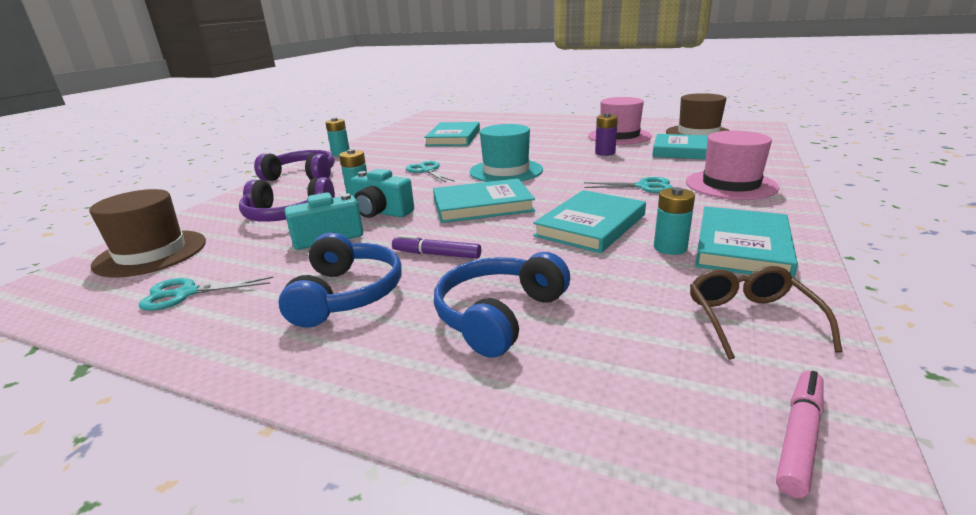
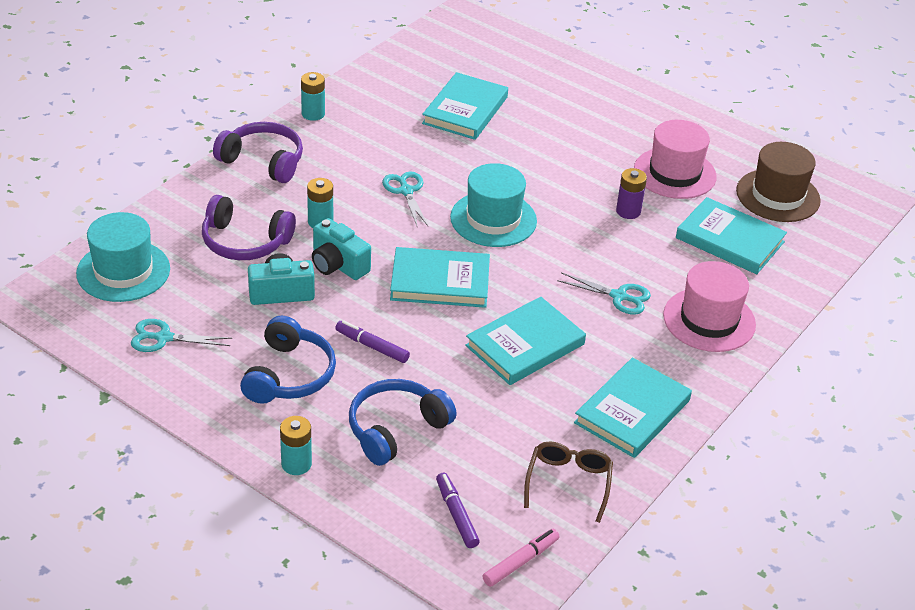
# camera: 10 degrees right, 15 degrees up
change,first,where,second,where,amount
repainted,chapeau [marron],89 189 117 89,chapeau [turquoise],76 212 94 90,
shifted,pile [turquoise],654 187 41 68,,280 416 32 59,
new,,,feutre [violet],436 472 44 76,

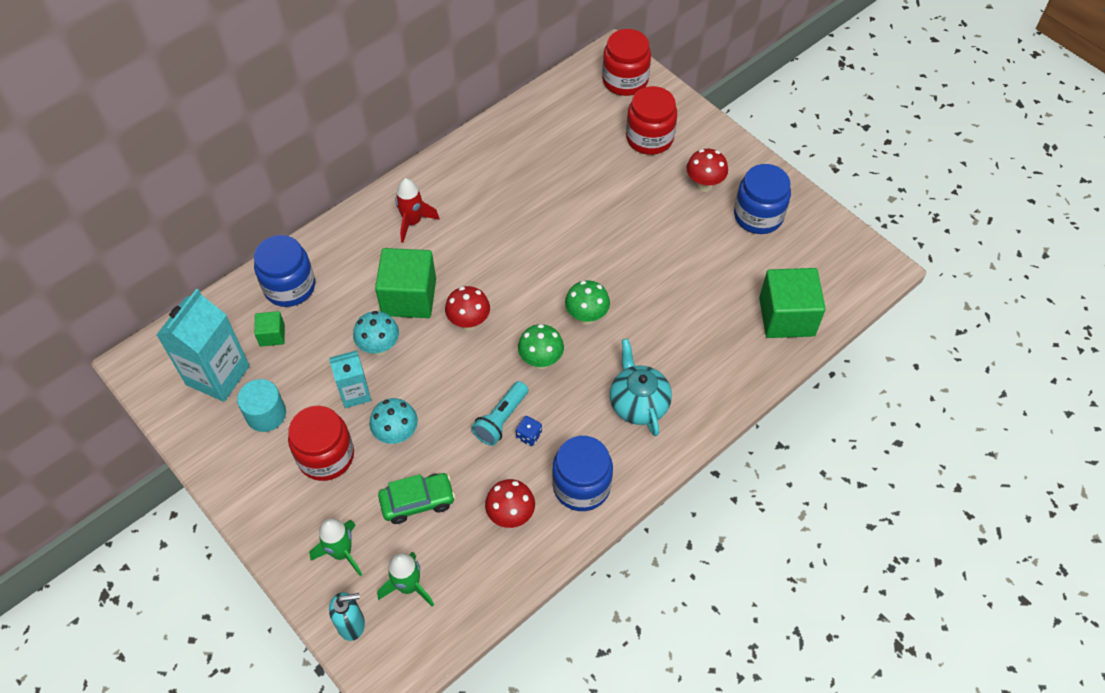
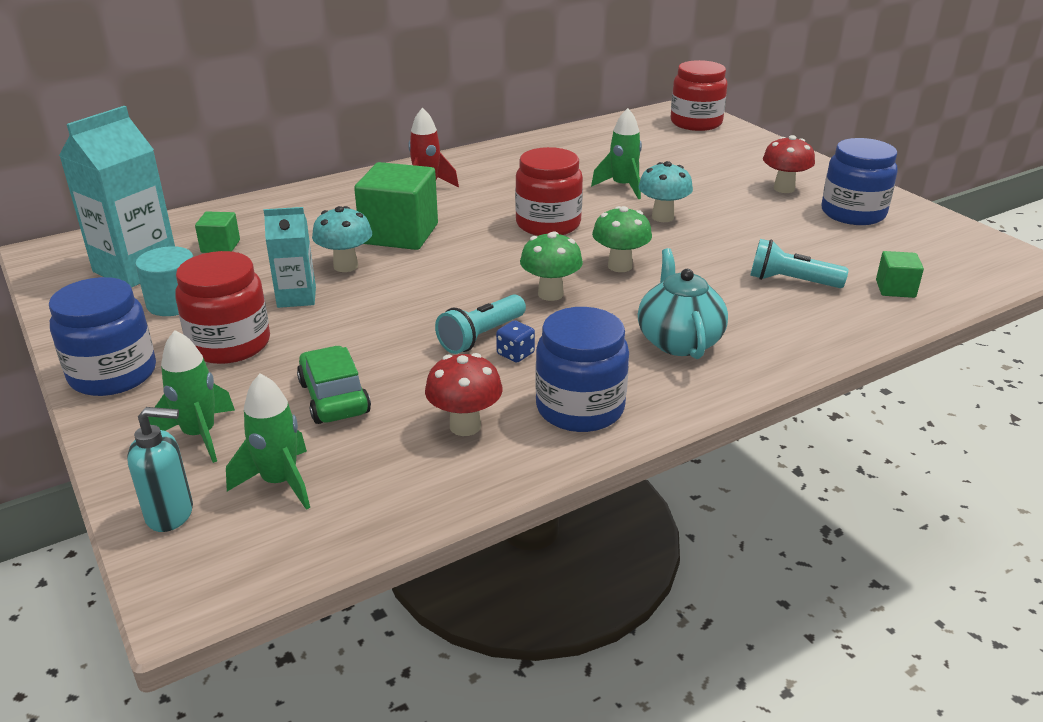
# camera: 10 degrees right, 25 degrees down
change,first,where,second,where,amount
shifted,bocal [bleu],254 235 61 72,,49 277 107 119,
shifted,champignon [turquoise],370 398 48 46,,638 161 55 61,
rotated,voiture [vert],378 473 77 51,,297 346 74 78,105 degrees counterclockwise
gone,champignon [rouge],445 286 45 45,,,
shifted,bocal [rouge],626 86 51 69,,515 147 68 89,
scaled,cube [vert],759 268 67 70,,876 251 48 47,x0.49
new,,,fusée [vert],591 108 51 91,
new,,,lampe de poche [turquoise],750 239 99 49,

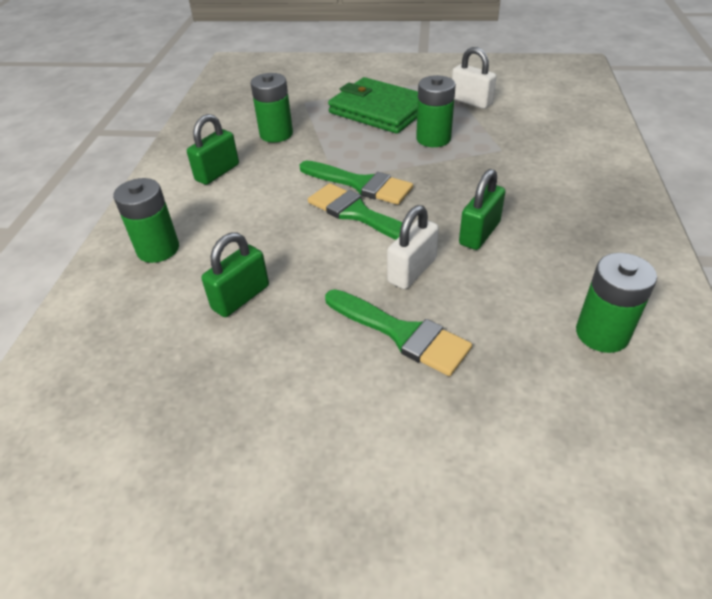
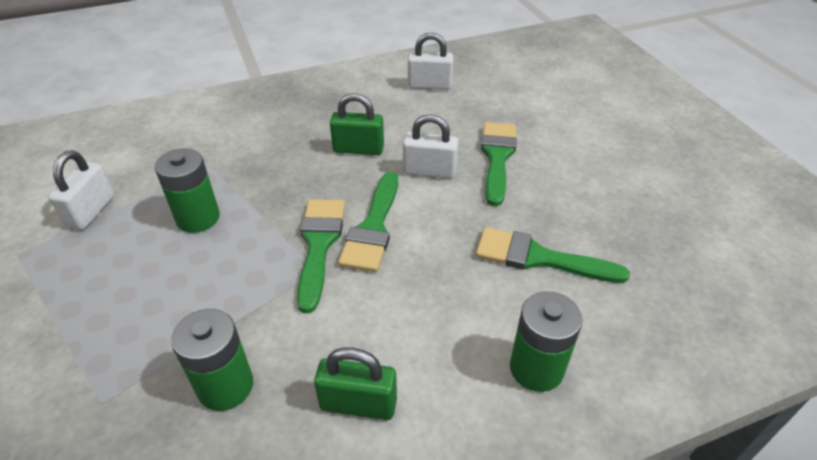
# camera: 120 degrees left, 0 degrees up
change,first,where,second,where,amount
swapped,cadenas [vert],201 232 68 85,pinceau [vert],476 227 154 56,
gone,portefeuille [vert],328 77 90 57,,,
swapped,pile [vert],576 253 81 100,cadenas [blanc],408 32 45 58,

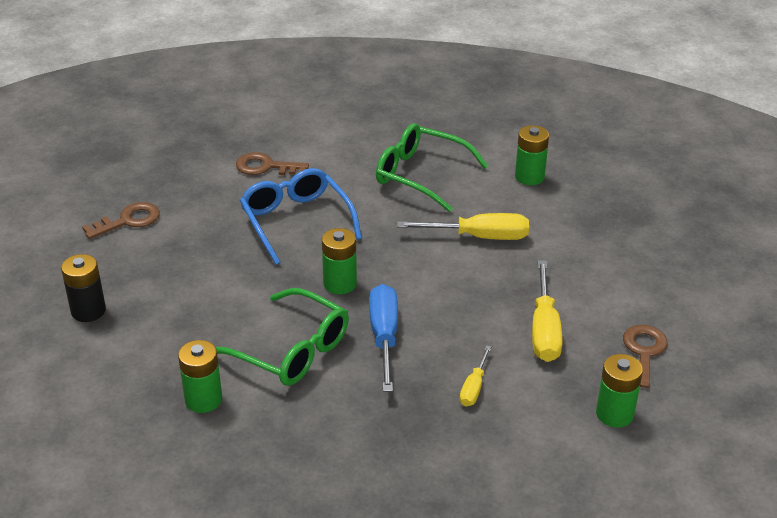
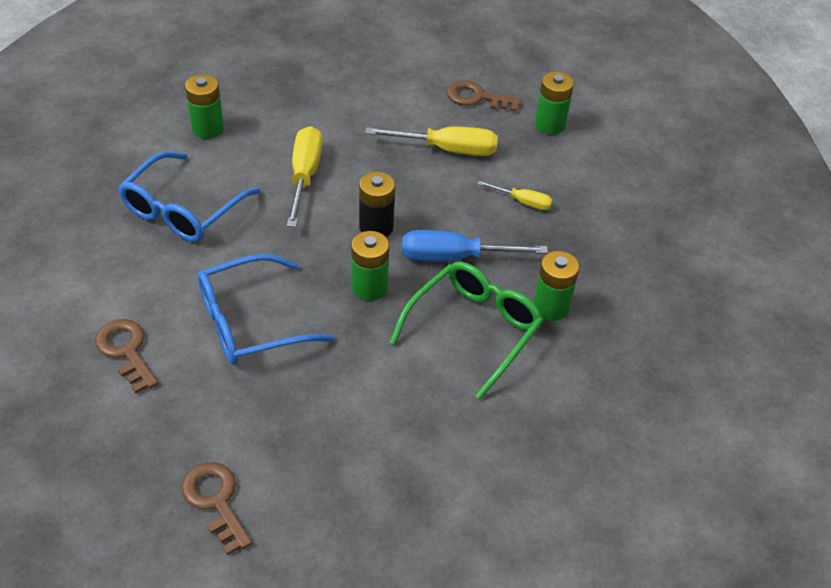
# camera: 90 degrees left, 10 degrees up
change,first,where,second,where,amount
shifted,pile [noir],61 254 45 68,,359 172 36 65,
shifted,pile [vert],178 340 44 73,,533 251 46 70,
rotated,clé [marron],236 152 73 23,,95 319 63 74,135 degrees clockwise
repainted,lunettes [vert],376 123 112 89,lunettes [bleu],118 151 143 91,

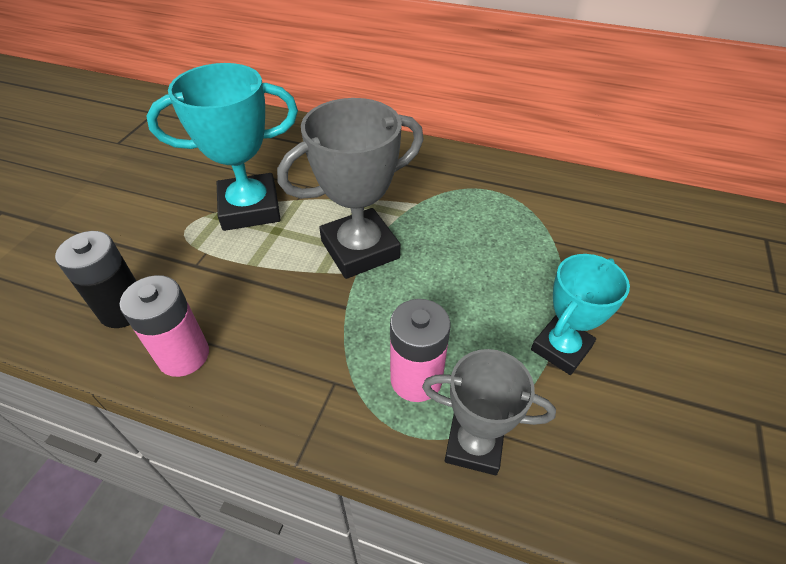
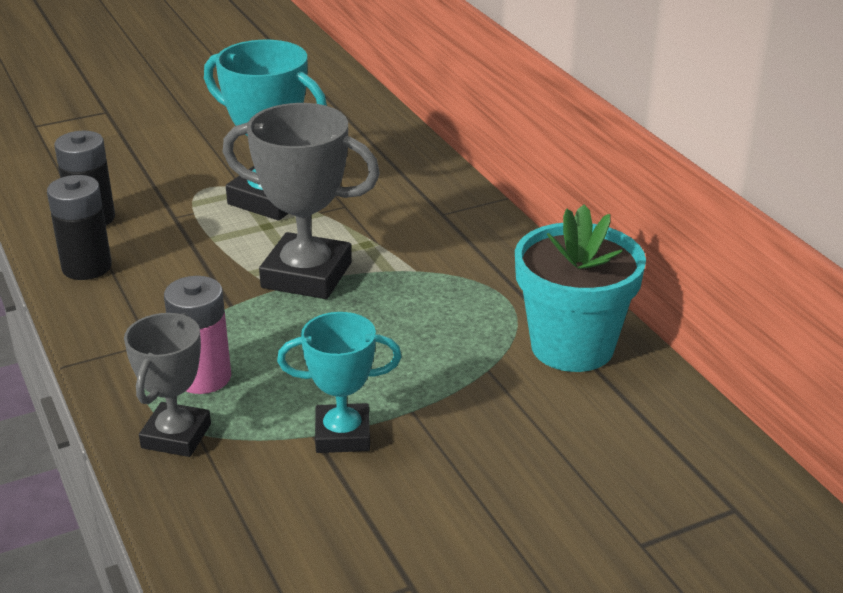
# camera: 45 degrees right, 15 degrees down
change,first,where,second,where,amount
repainted,pile [rose],120 275 89 102,pile [noir],47 175 65 105,
rotated,trophée [gris],422 349 134 126,,124 313 87 144,45 degrees clockwise
new,,,pot de fleurs [turquoise],515 205 131 167,

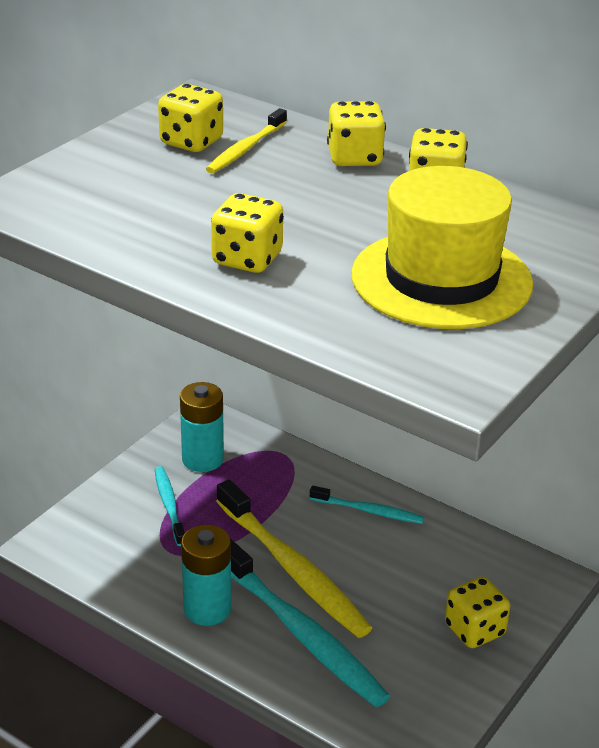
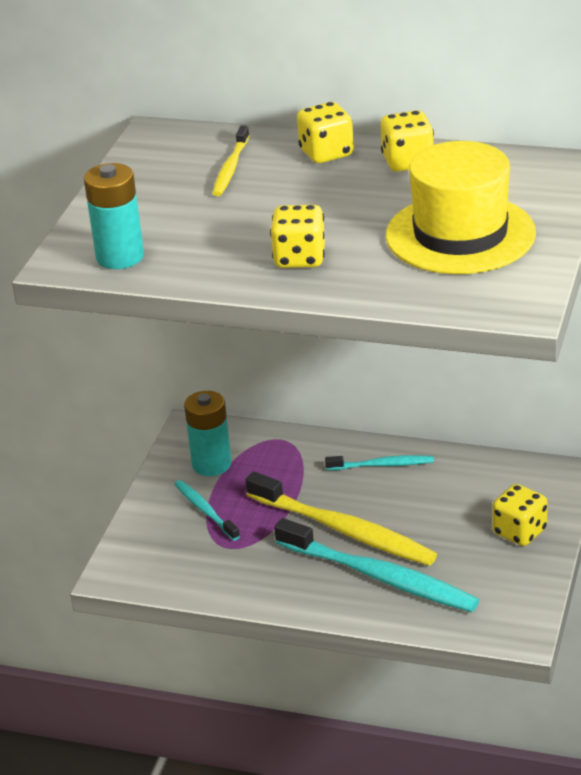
# camera: 15 degrees left, 0 degrees up
change,first,where,second,where,amount
gone,dé [jaune],158 84 65 68,,,
shifted,pile [turquoise],181 525 50 101,,84 163 60 106,

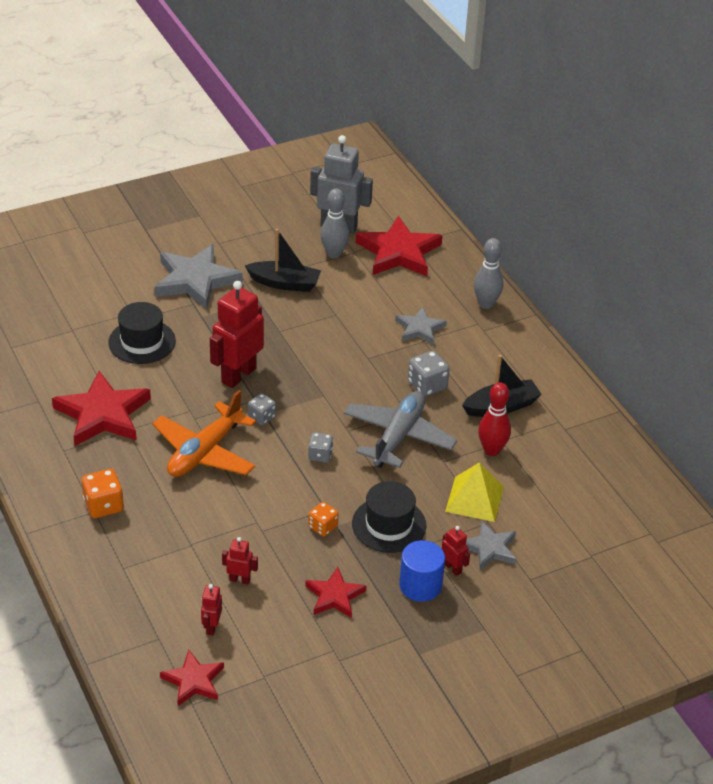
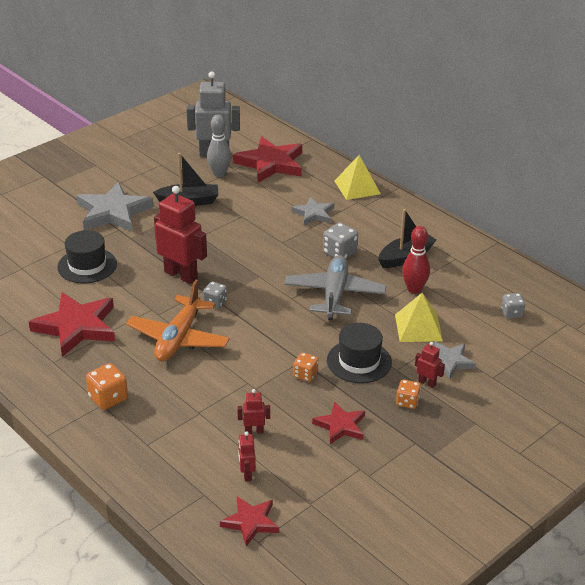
# camera: 15 degrees left, 5 degrees down
change,first,where,second,where,amount
rotated,robot [rouge],210 281 54 107,,154 186 53 98,105 degrees clockwise
shifted,dé [gris],308 432 25 31,,501 293 24 25,
swapped,cylindre [bleu],399 540 46 62,dé [orange],396 379 25 30,
swapped,quille [gris],474 238 29 71,pyramide [jaune],334 155 47 45,

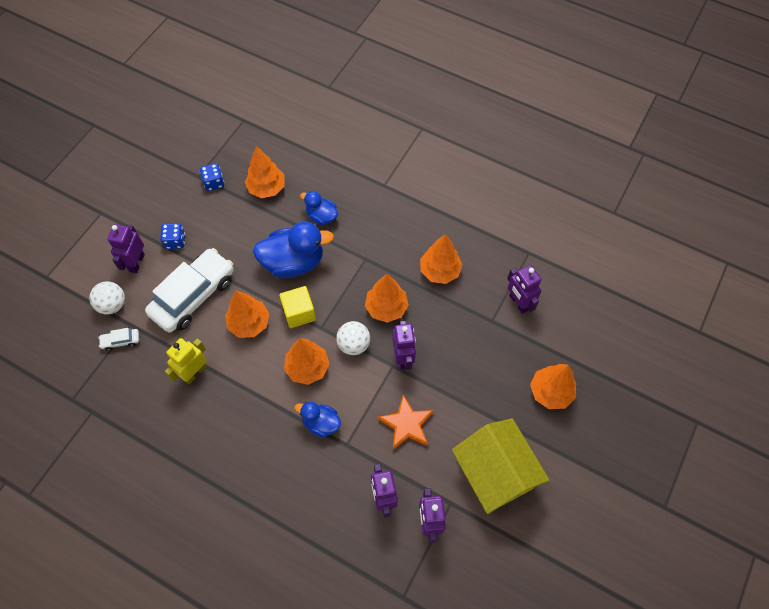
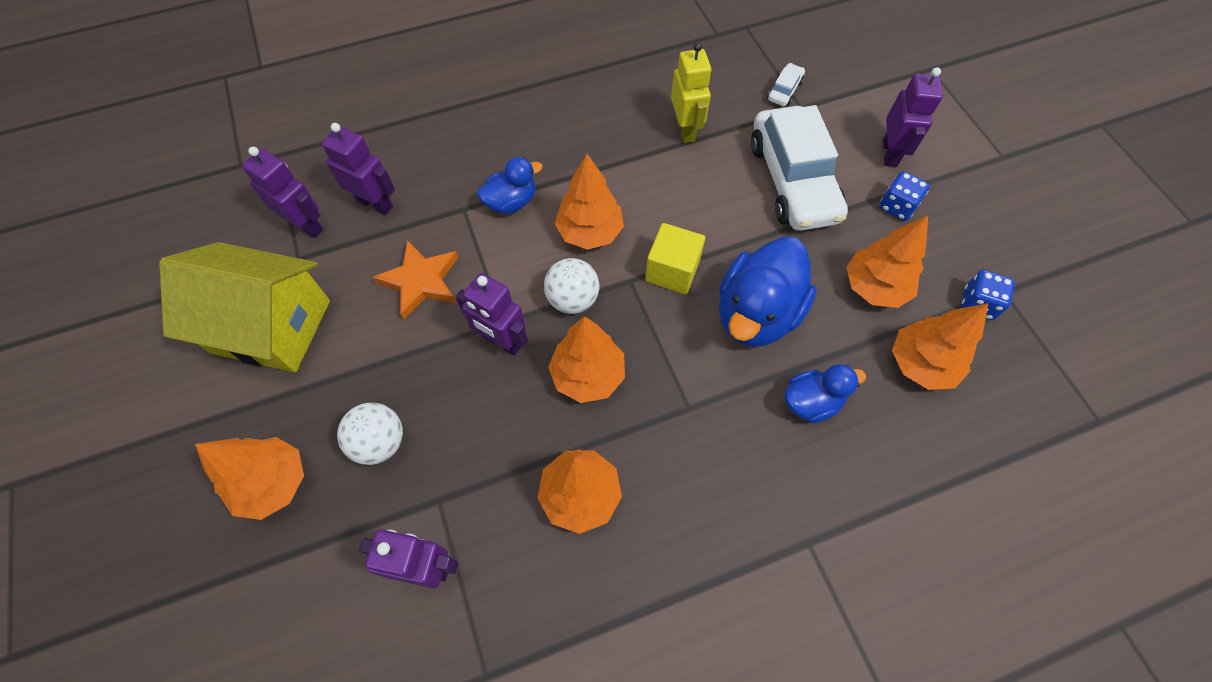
# camera: 130 degrees right, 0 degrees up
change,first,where,second,where,amount
shifted,balle [blanc],89 281 36 34,,337 403 66 62,
rotated,robot [violet],107 224 38 49,,883 67 60 100,45 degrees clockwise
shifted,arbre [orange],225 291 45 47,,846 216 82 92,

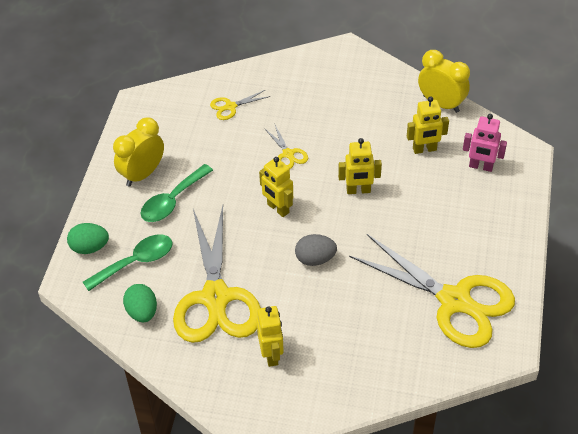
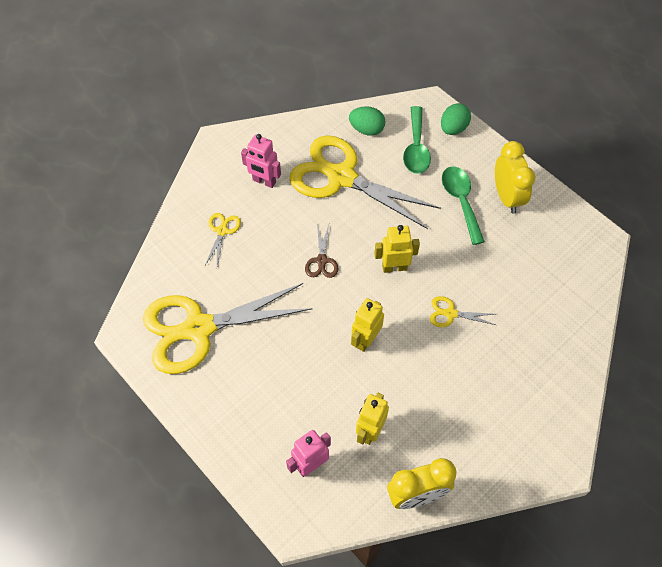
# camera: 125 degrees right, 10 degrees up
change,first,where,second,where,amount
shifted,ciseaux [jaune],210 90 60 30,,205 213 36 53,
repainted,robot [jaune],257 306 27 61,robot [rose],241 134 40 54,
swapped,œuf [gris],295 234 42 32,ciseaux [marron],305 224 33 54,

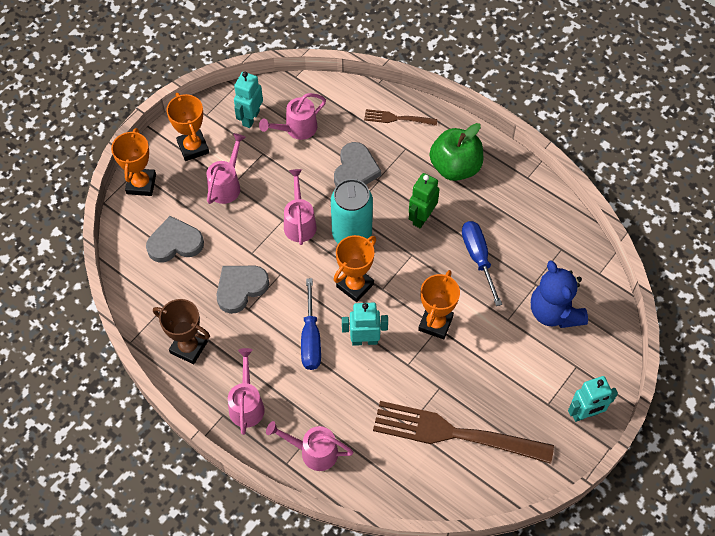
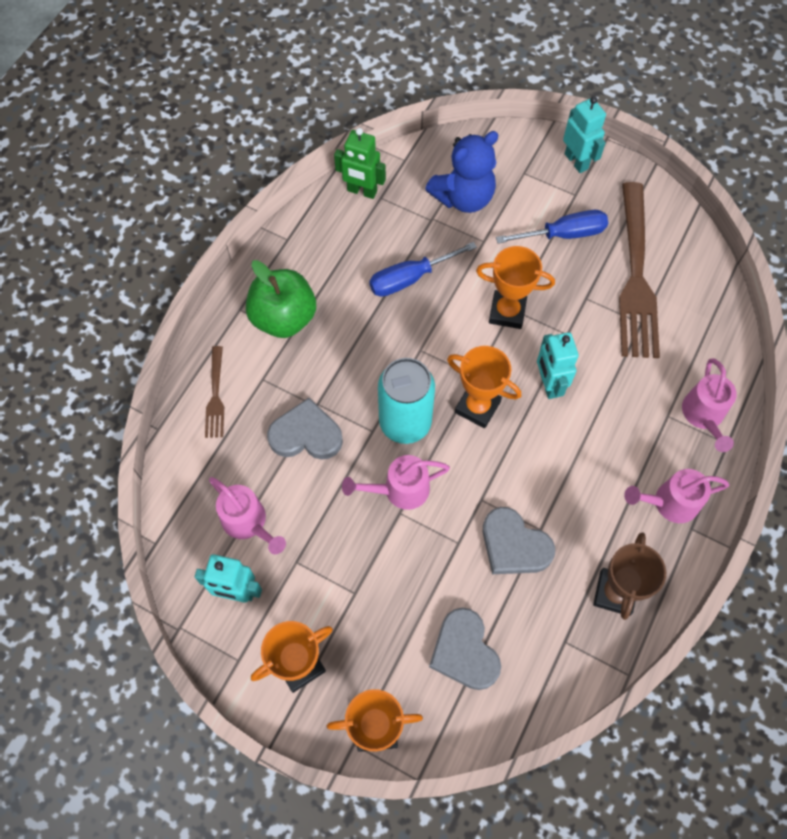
# camera: 100 degrees left, 5 degrees up
change,first,where,second,where,amount
gone,arrosoir [rose],206 133 40 71,,,
shifted,tournevis [bleu],301 278 20 92,,496 210 112 34,
shifted,robot [vert],409 173 31 55,,334 128 52 71,

